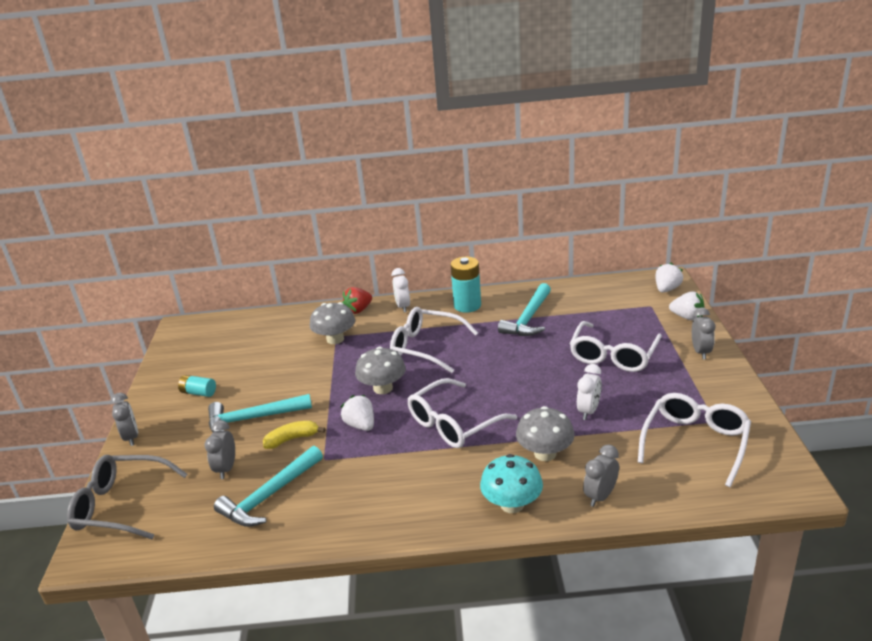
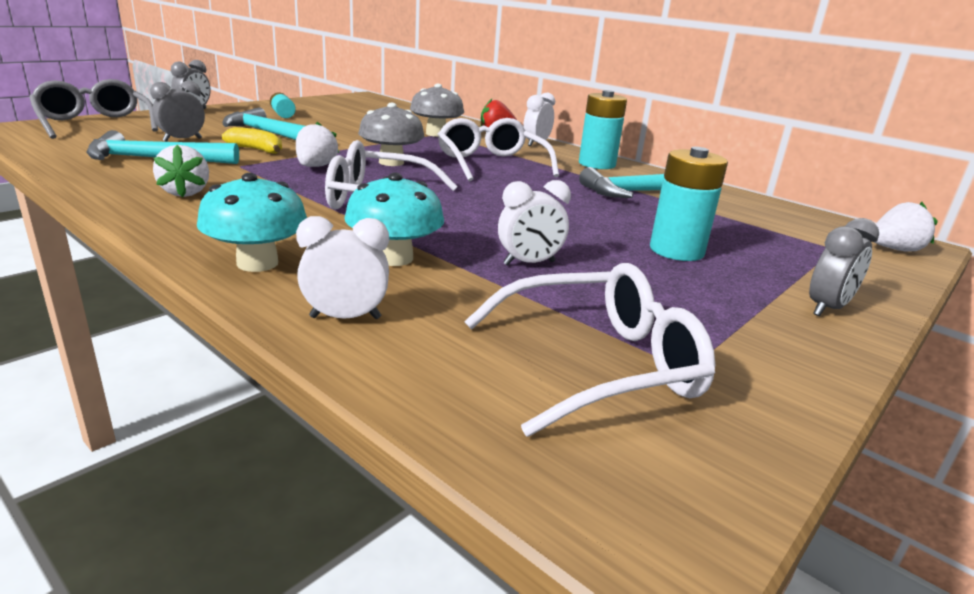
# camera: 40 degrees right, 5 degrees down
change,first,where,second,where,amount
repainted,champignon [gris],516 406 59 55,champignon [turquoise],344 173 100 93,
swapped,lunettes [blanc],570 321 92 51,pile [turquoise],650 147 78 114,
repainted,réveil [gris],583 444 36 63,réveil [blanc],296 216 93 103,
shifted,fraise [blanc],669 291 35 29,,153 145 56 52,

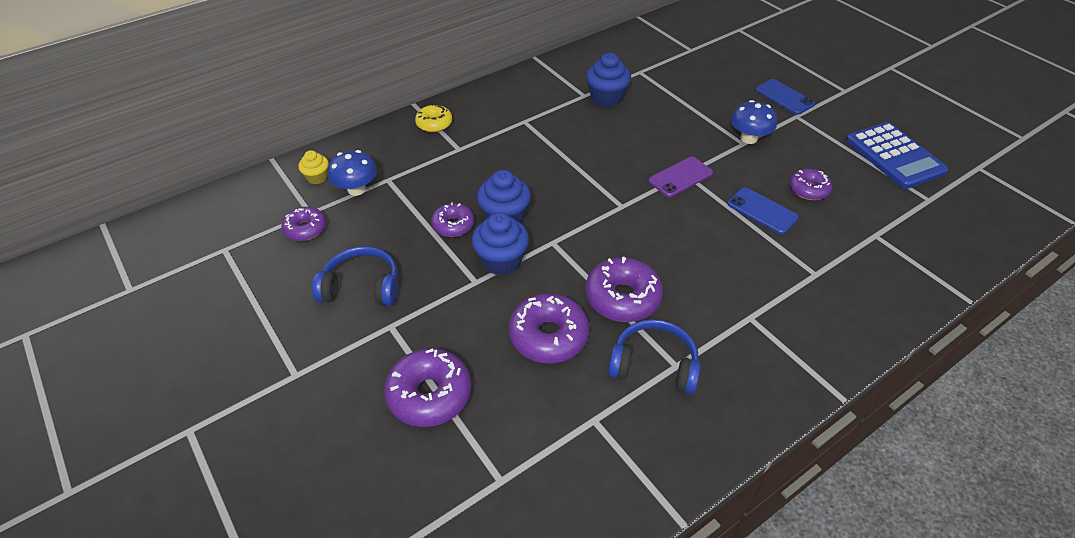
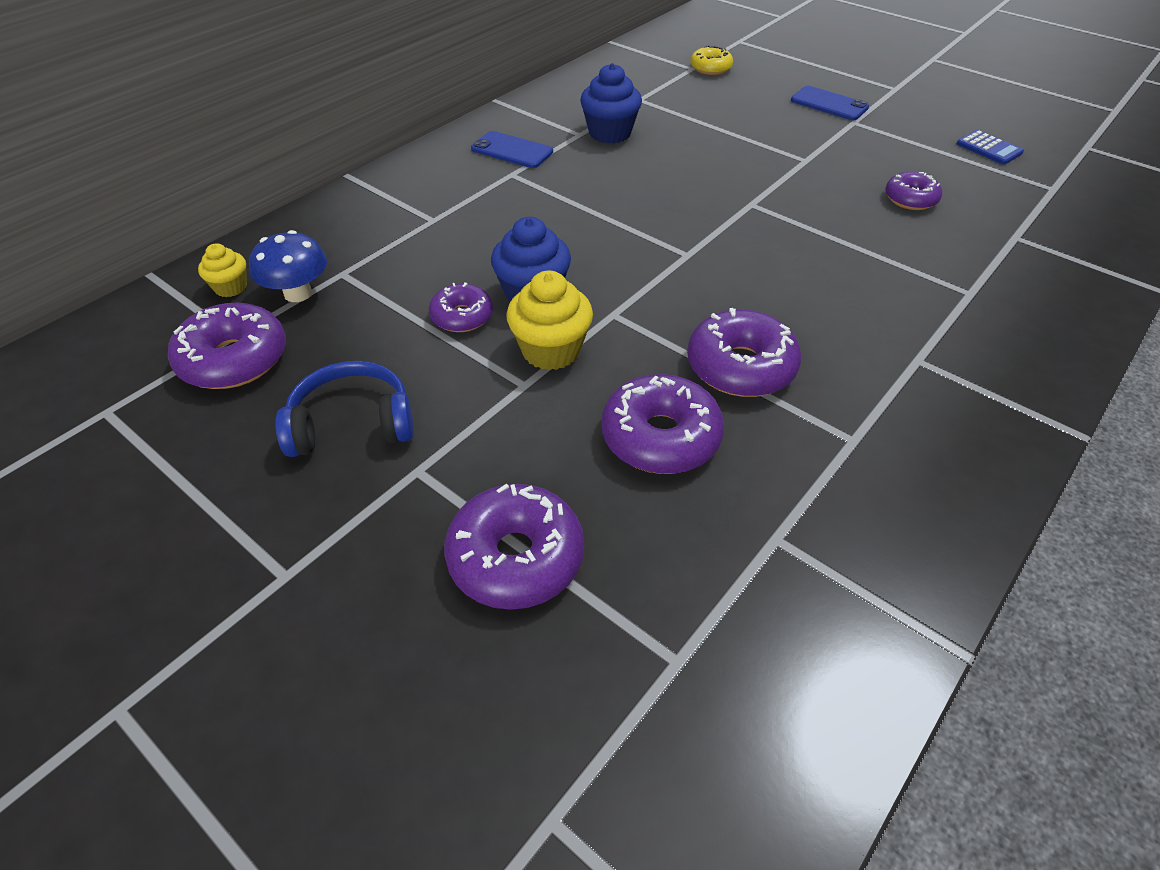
# camera: 15 degrees left, 0 degrees up
change,first,where,second,where,amount
scaled,beignet [violet],282 207 44 34,,168 303 118 86,x1.63
shifted,beignet [jaune],415 104 37 28,,690 46 43 29,
repainted,muffin [bleu],472 212 57 63,muffin [jaune],506 271 87 99,
gone,casque audio [bleu],608 319 93 75,,,
gone,téléphone [violet],649 157 64 40,,,
shifted,téléphone [bleu],727 187 72 47,,471 131 82 37,
gone,champignon [bleu],730 100 47 44,,,
scaled,calculatrice [bleu],846 122 103 67,,957 130 67 35,x0.50

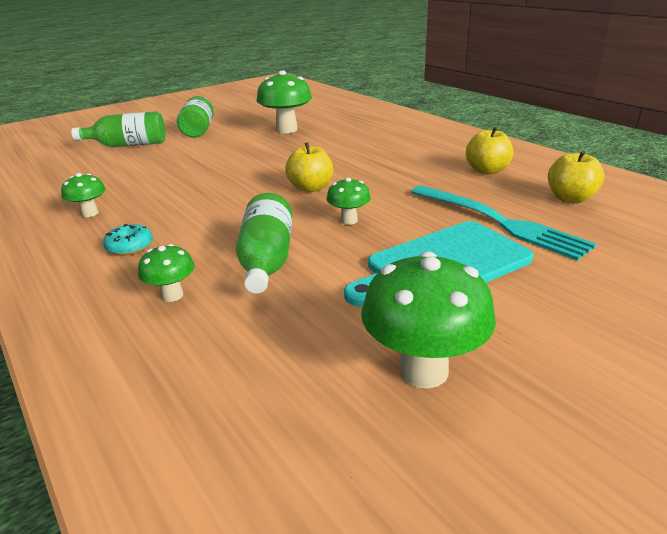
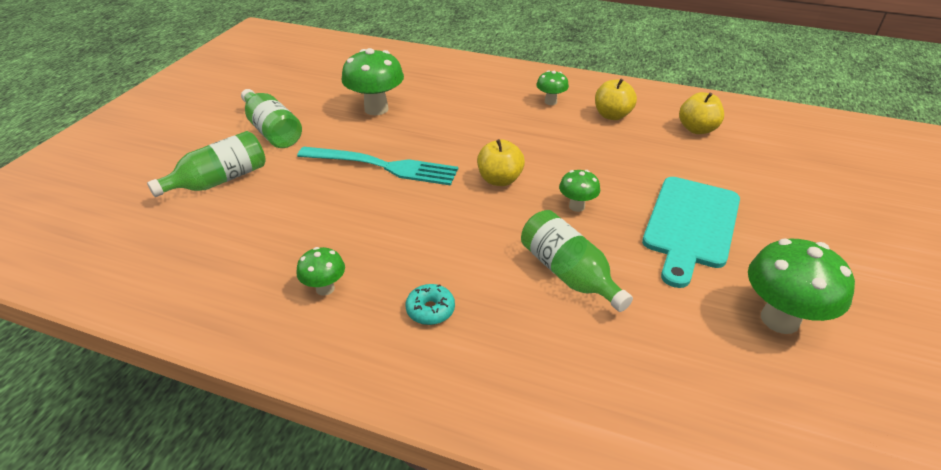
# camera: 35 degrees left, 10 degrees up
change,first,where,second,where,amount
shifted,champignon [vert],138 244 57 58,,536 70 33 35,
shifted,fourchette [turquoise],411 185 185 76,,297 147 161 39,

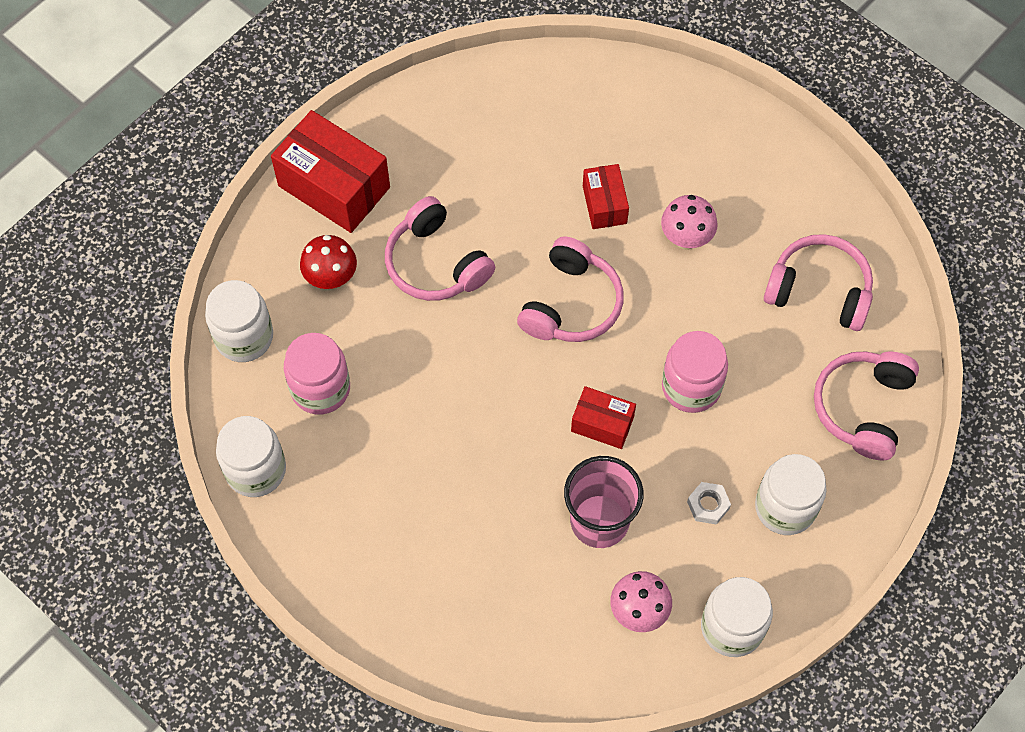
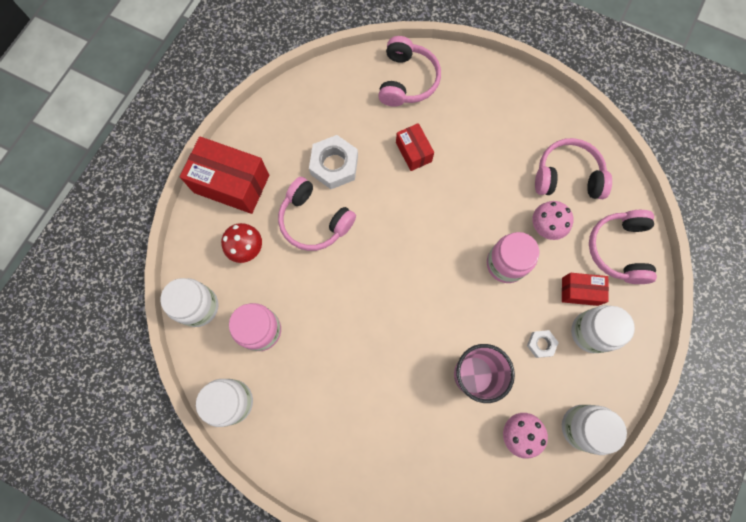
# camera: 15 degrees left, 10 degrees up
change,first,where,second,where,amount
shifted,casque audio [rose],517 237 107 105,,378 36 63 71,
shifted,boîte [rouge],571 386 65 63,,562 273 47 33,
shifted,champignon [rose],661 195 57 55,,532 201 42 39,
new,,,écrou [blanc],309 135 49 54,

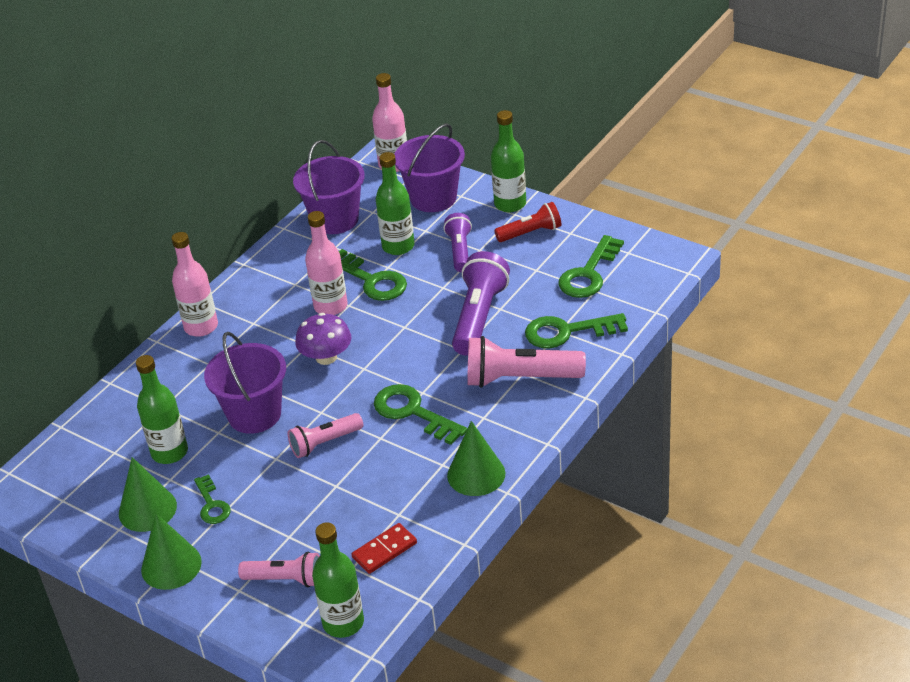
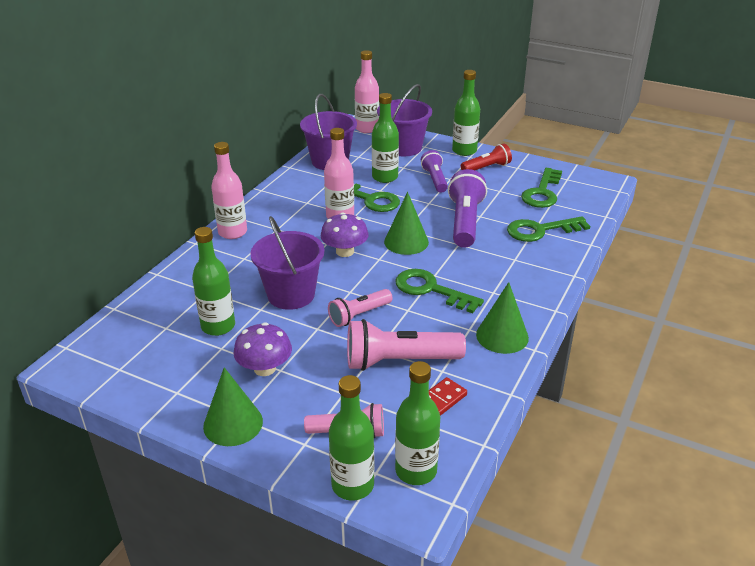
# camera: 10 degrees left, 5 degrees down
change,first,where,second,where,amount
shifted,cône [vert],119 457 58 75,,384 192 45 63,
swapped,clé [vert],194 474 37 50,champignon [violet],233 322 59 54,
shifted,lampe de poche [rose],468 336 118 52,,347 319 119 52,
new,,,bouteille [vert],329 375 45 126,

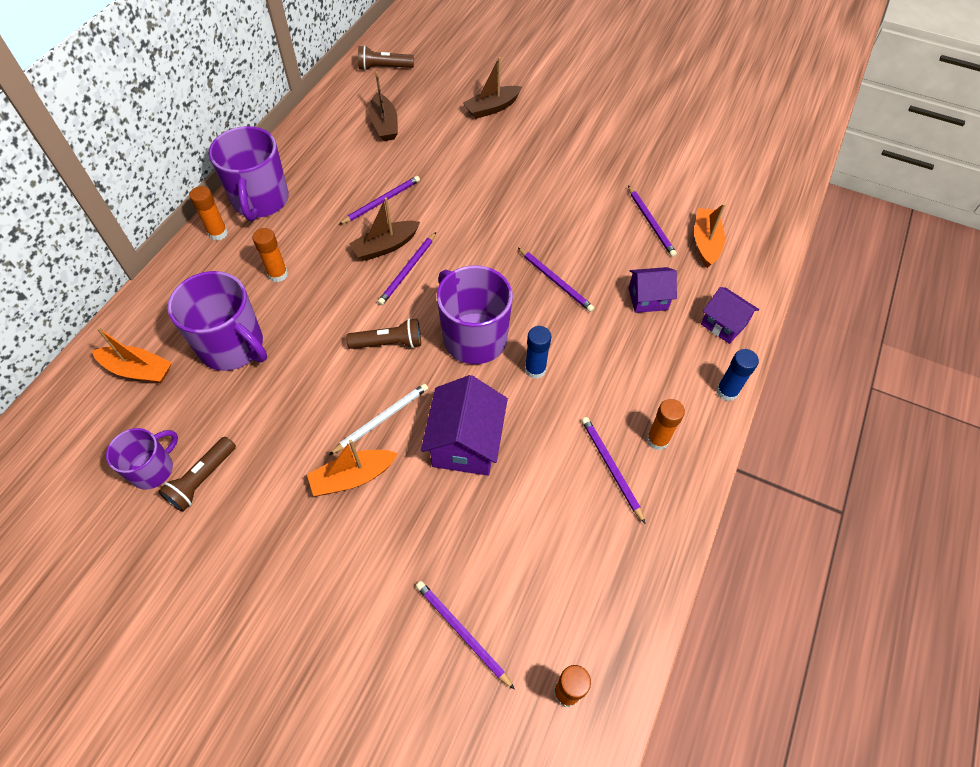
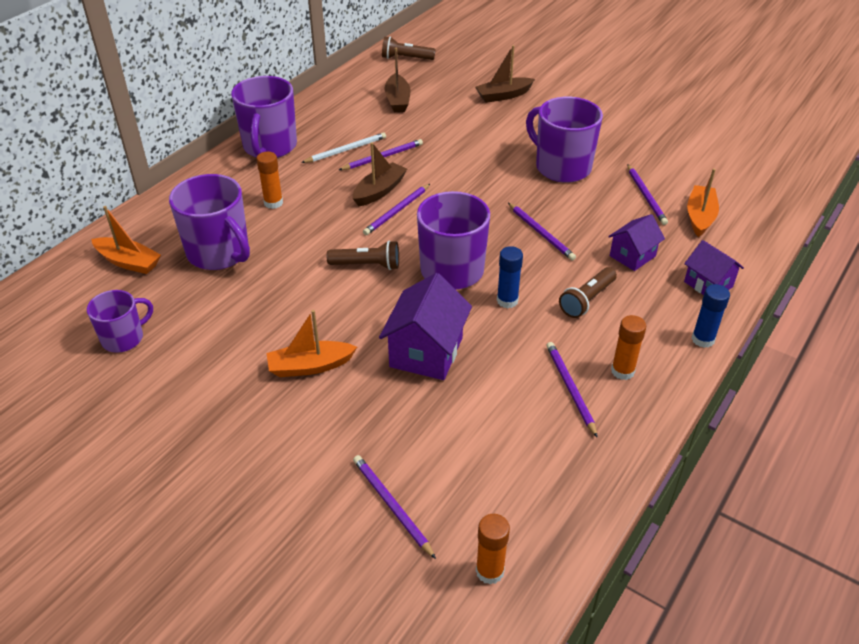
# camera: 10 degrees right, 15 degrees down
change,first,where,second,where,amount
shifted,lampe de poche [marron],158 437 78 75,,559 267 58 51,
gone,bâton de colle [orange],189 186 39 55,,,
shifted,crayon [blanc],329 383 99 72,,301 132 85 31,
rotated,bateau [marron],349 197 71 64,,353 142 54 65,150 degrees clockwise
rotated,maison [violet],629 267 48 46,,608 214 57 57,45 degrees counterclockwise
new,,,tasse [violet],526 97 77 86,

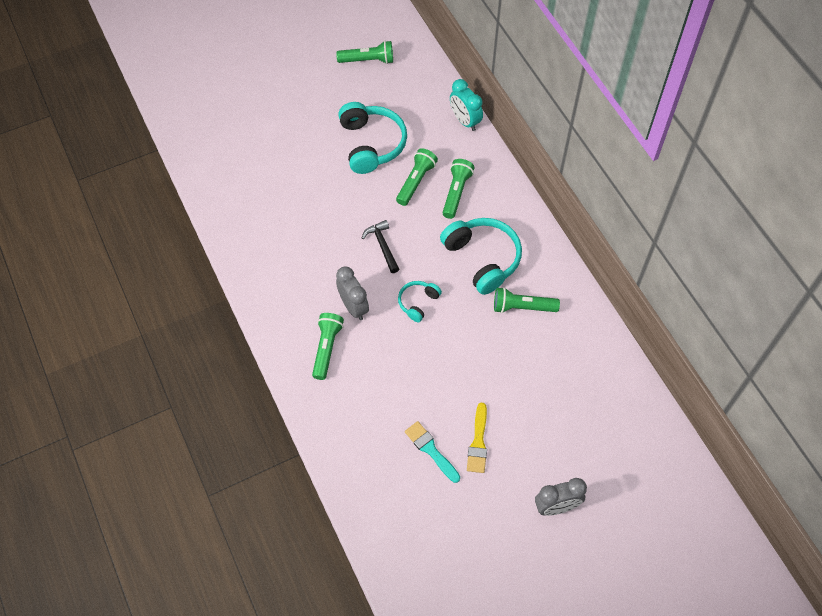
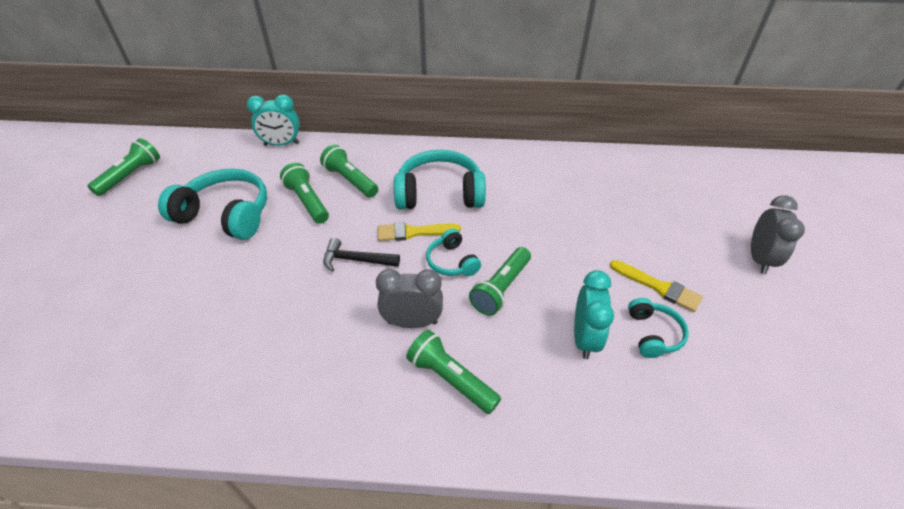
# camera: 60 degrees left, 15 degrees down
change,first,where,second,where,amount
swapped,pinceau [turquoise],405 421 55 62,casque audio [turquoise],628 298 61 60,
shifted,lampe de poche [vert],494 287 66 26,,469 247 62 69,
new,,,pinceau [jaune],378 222 83 19,
new,,,réveil [turquoise],574 270 40 89,

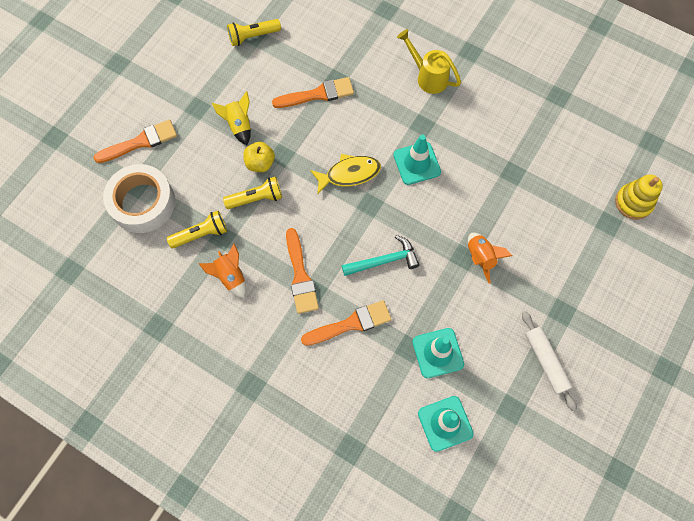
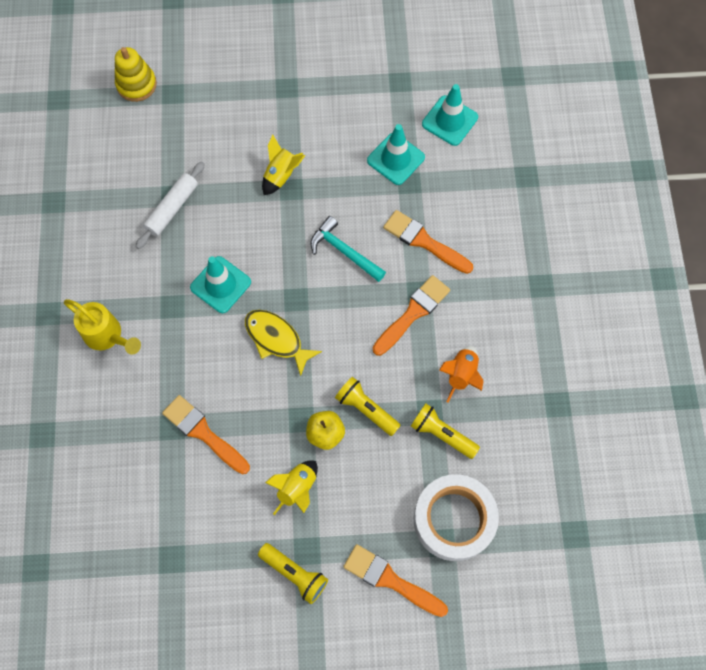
# camera: 125 degrees left, 0 degrees up
change,first,where,second,where,amount
shifted,lampe de poche [jaune],227 19 54 27,,258 543 70 61,
rotated,arrosoir [jaune],397 29 64 65,,64 299 77 56,60 degrees counterclockwise
repainted,fusée [orange],468 233 45 50,fusée [jaune],262 135 43 60,
shifted,rouleau à pâtisserie [blanc],522 311 55 100,,136 162 69 87,

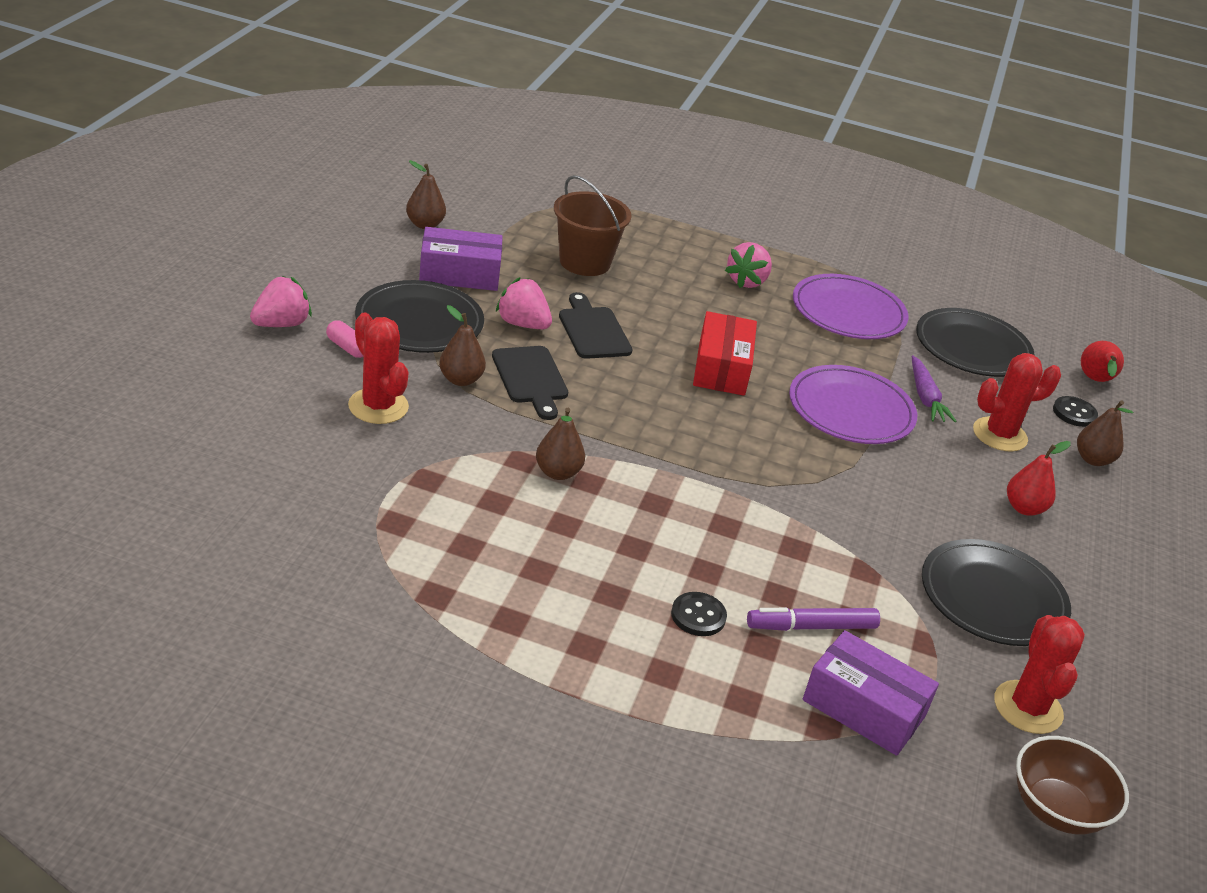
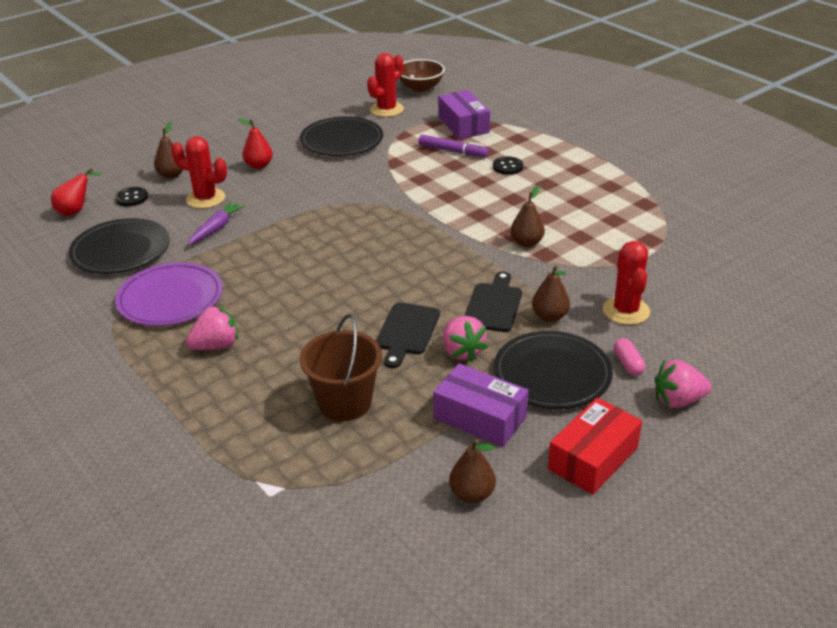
# camera: 140 degrees left, 0 degrees up
change,first,where,second,where,amount
shifted,boîte [rouge],693 311 64 85,,548 398 94 97,
gone,assiette [violet],789 365 128 79,,,

